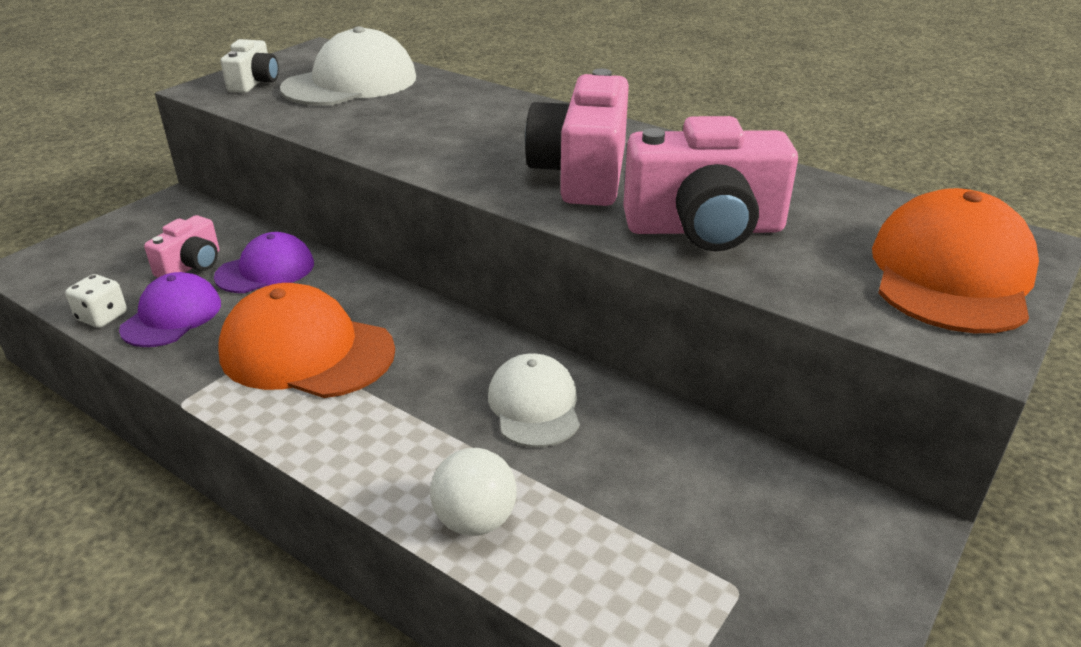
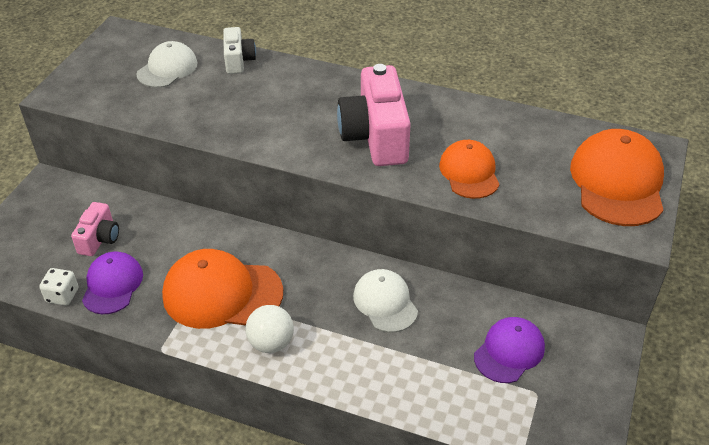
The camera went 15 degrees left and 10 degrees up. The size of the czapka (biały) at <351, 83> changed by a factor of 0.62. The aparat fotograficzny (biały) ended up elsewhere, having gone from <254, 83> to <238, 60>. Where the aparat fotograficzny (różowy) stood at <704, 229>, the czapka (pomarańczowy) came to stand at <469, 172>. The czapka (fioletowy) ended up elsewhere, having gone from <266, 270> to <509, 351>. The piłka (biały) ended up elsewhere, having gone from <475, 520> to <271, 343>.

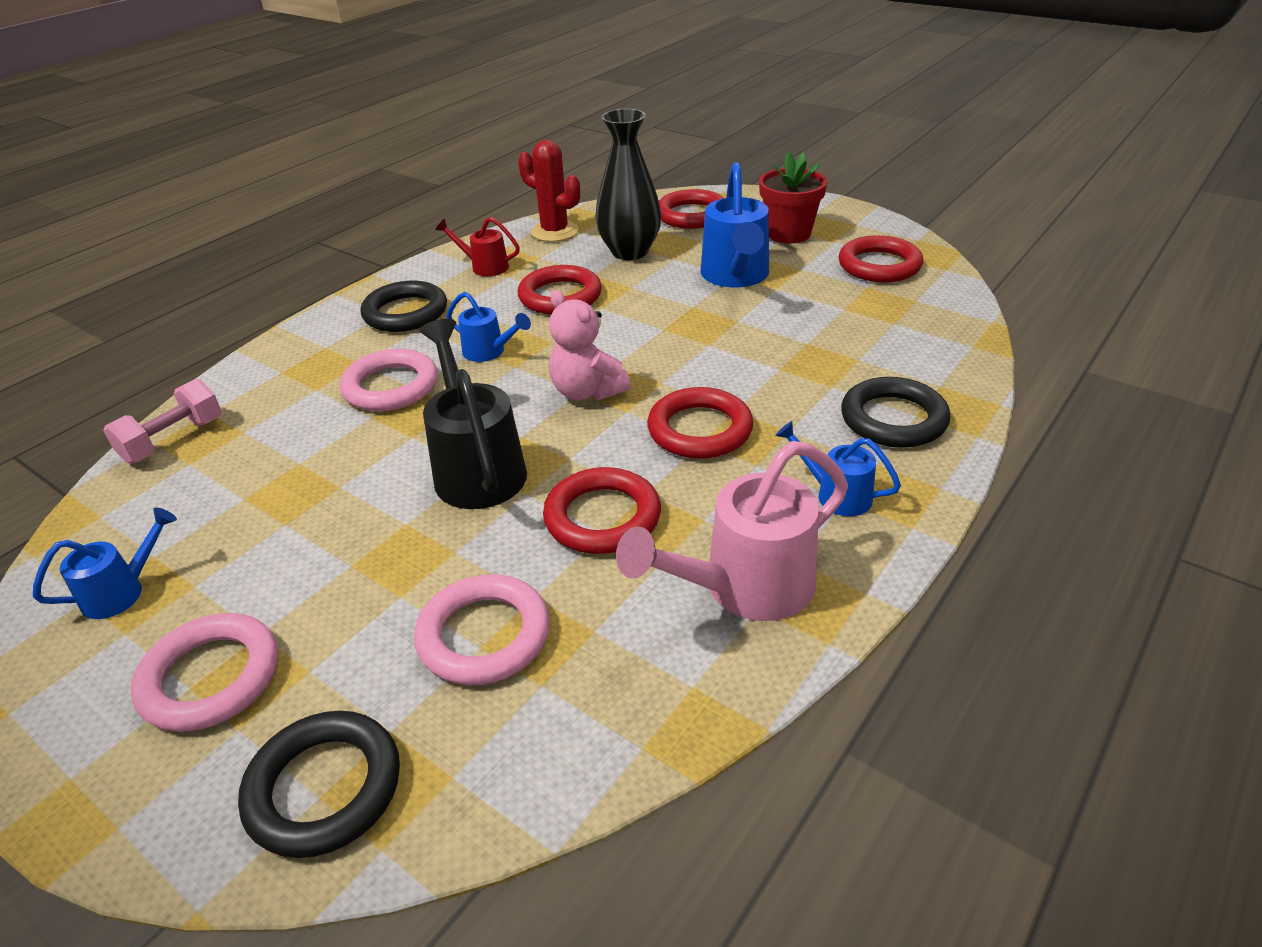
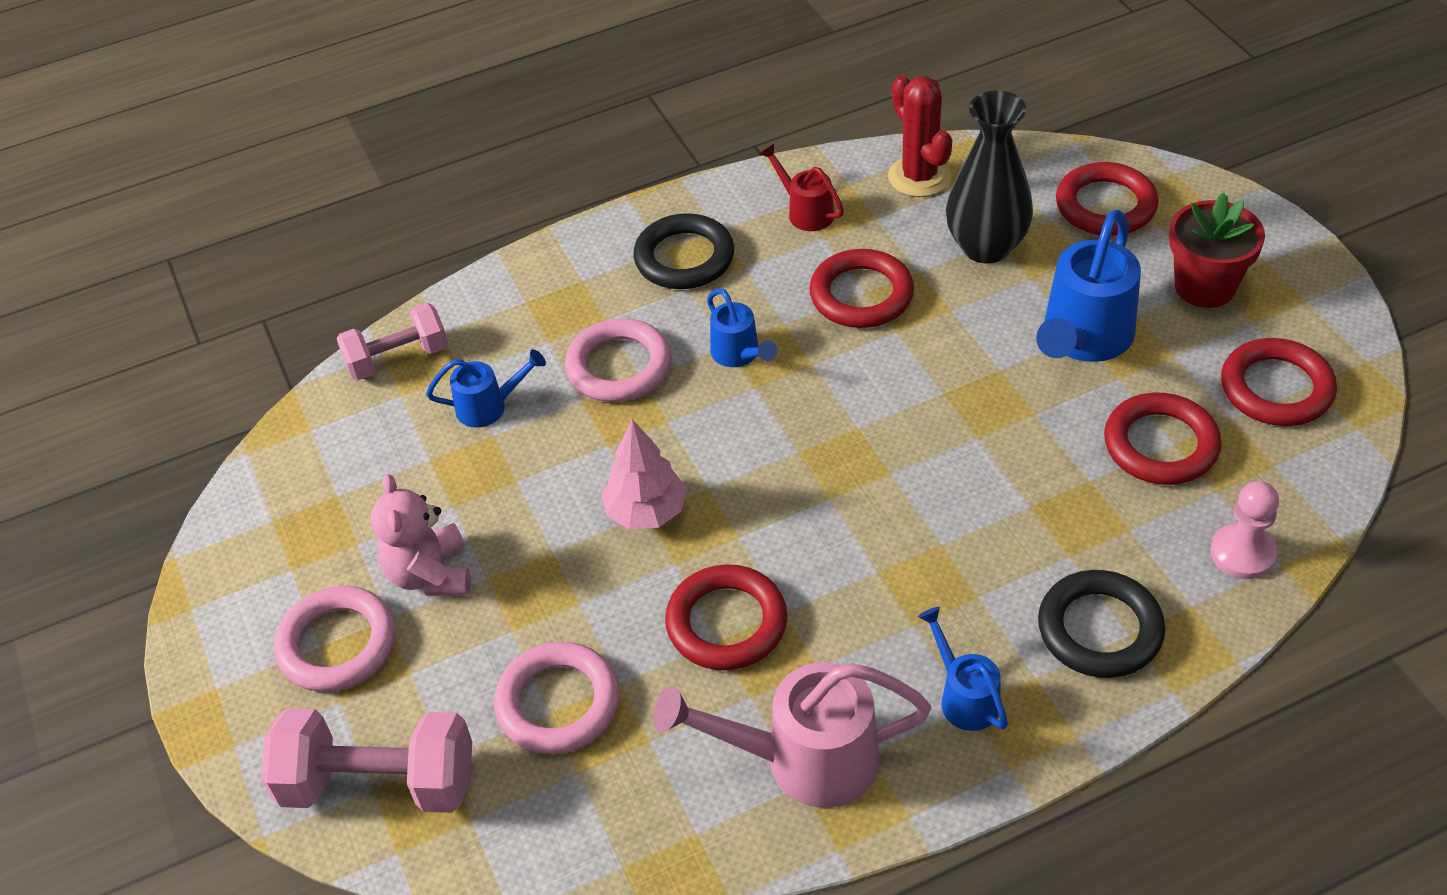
The camera went 30 degrees right and 10 degrees up. The miś (różowy) ended up elsewhere, having gone from <587, 391> to <430, 574>. Where the konewka (czarny) stood at <477, 468>, the drzewko (różowy) came to stand at <646, 512>. The pierścień (czerwony) ended up elsewhere, having gone from <699, 430> to <1160, 445>. The konewka (niebieski) ended up elsewhere, having gone from <122, 592> to <488, 407>. Where the pierścień (czarny) stood at <324, 788>, the hantel (różowy) came to stand at <379, 783>. The second view gained the pionek (różowy) at <1242, 553>.

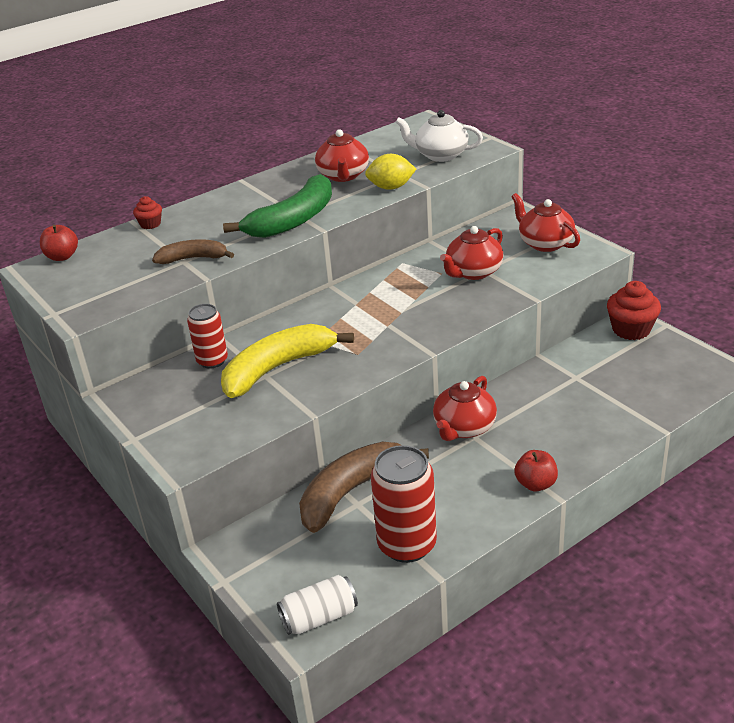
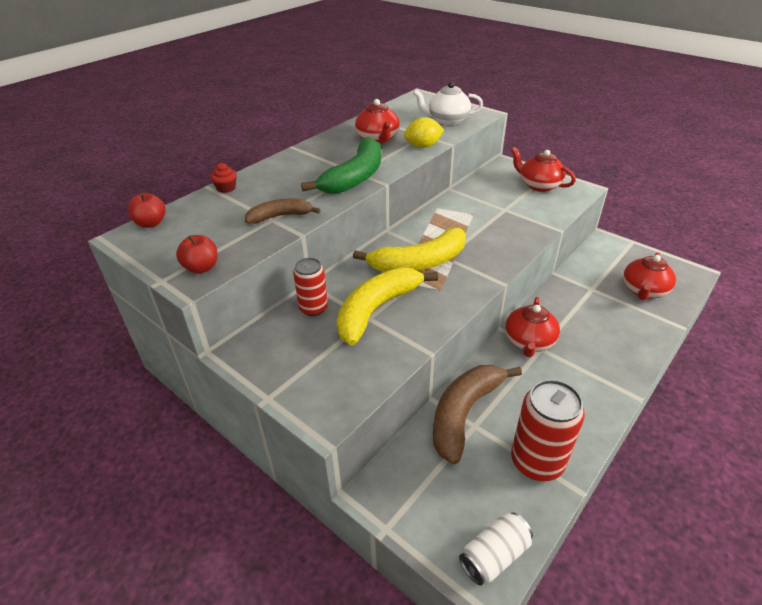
The camera went 15 degrees left and 5 degrees up. The imbryk (czerwony) ended up elsewhere, having gone from <473, 272> to <644, 291>. The second view lost the muffinka (czerwony) at <631, 329>. The jabłko (czerwony) ended up elsewhere, having gone from <536, 484> to <201, 268>. The second view gained the banan (żółty) at <419, 263>.

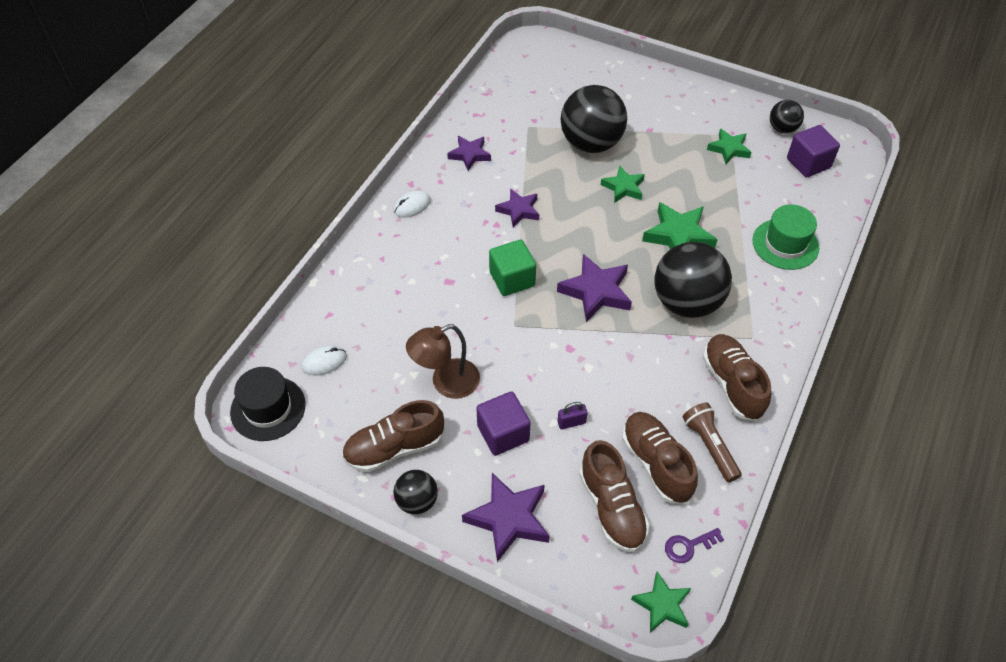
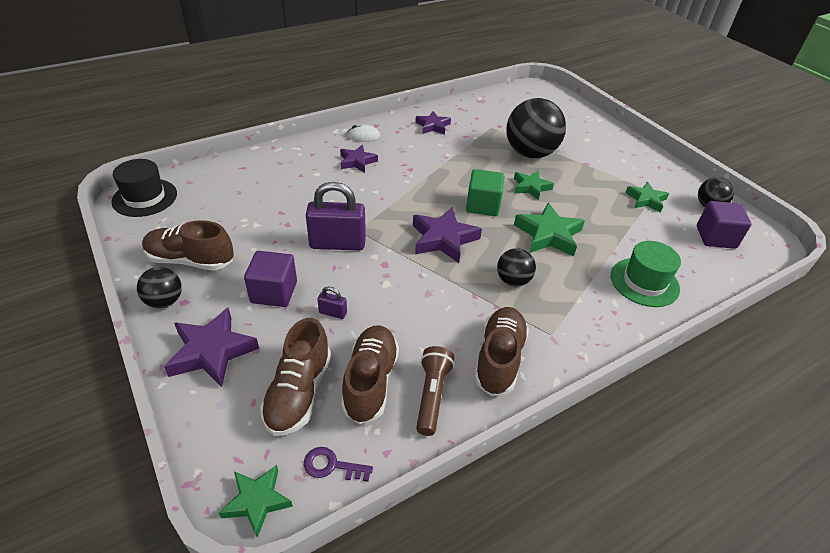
The camera went 30 degrees right and 10 degrees down. The gwiazda (fioletowy) ended up elsewhere, having gone from <518, 210> to <357, 161>. The sześcian (zielony) ended up elsewhere, having gone from <512, 279> to <483, 205>. The size of the piłka (czarny) at <686, 302> changed by a factor of 0.51. The second view lost the lampka (brązowy) at <446, 383>. The second view lost the myszka (biały) at <324, 362>. The second view gained the kłódka (fioletowy) at <337, 244>.

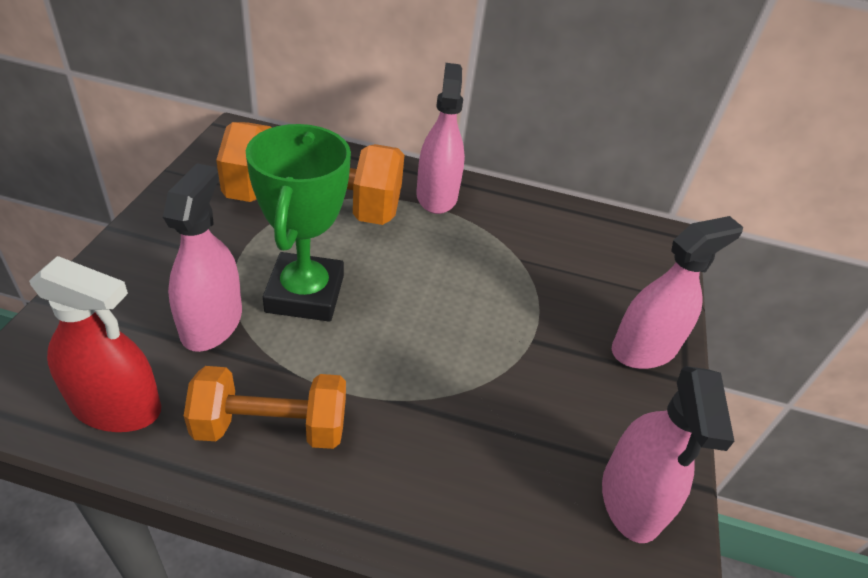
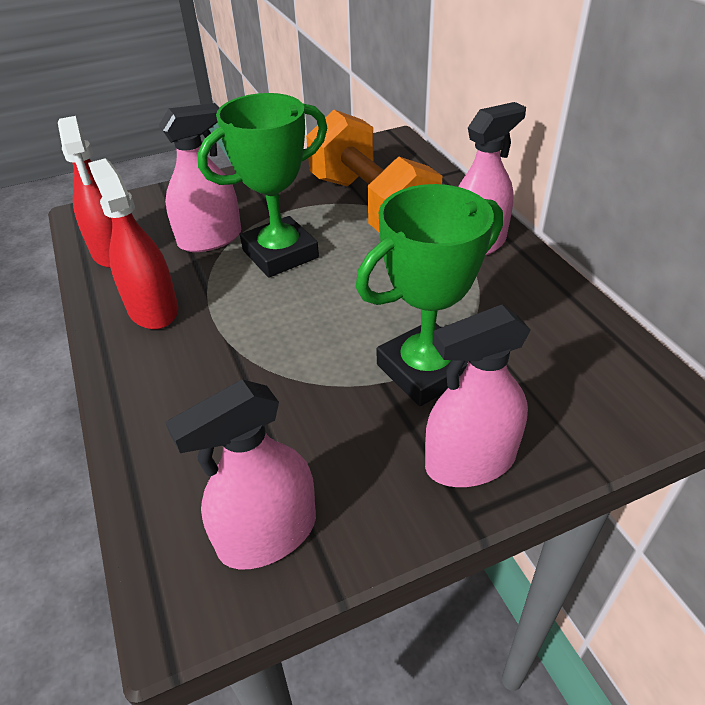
The camera went 60 degrees right and 0 degrees up. The spryskiwacz (różowy) at <644, 349> ended up facing another way, 135 degrees clockwise from before. Where the hantel (pomarańczowy) stood at <271, 427>, the spryskiwacz (czerwony) came to stand at <153, 309>. The second view gained the puchar (zielony) at <425, 370>.

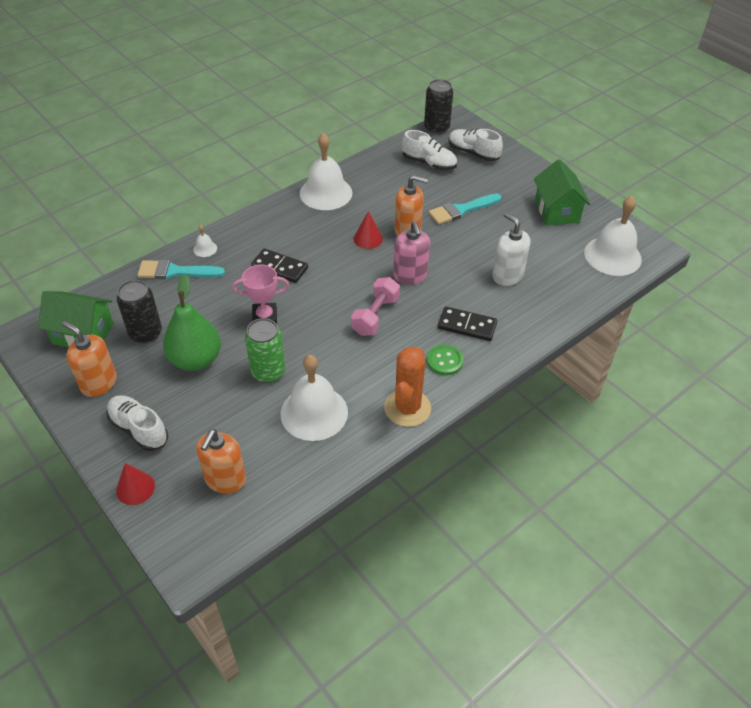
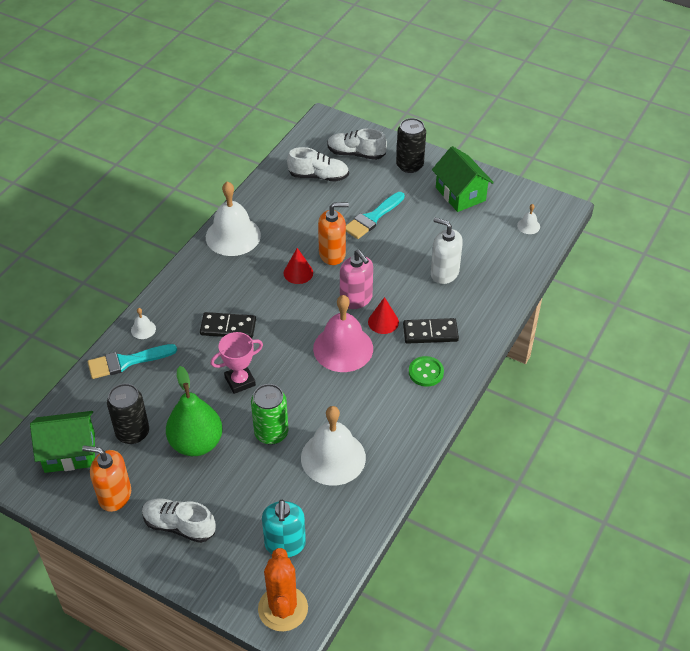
The camera went 20 degrees left and 0 degrees up. The puszka (czarny) ended up elsewhere, having gone from <436, 128> to <409, 165>. The size of the dzwonek (biały) at <612, 256> changed by a factor of 0.42. Where the hantel (różowy) stood at <375, 316>, the dzwonek (różowy) came to stand at <343, 348>. The kaktus (pomarańczowy) ended up elsewhere, having gone from <407, 408> to <283, 608>. What was the dozownik mydła (pomarańczowy) at <225, 479> turned into the dozownik mydła (turkusowy) at <285, 544>. The stożek (czerwony) ended up elsewhere, having gone from <135, 488> to <383, 322>.

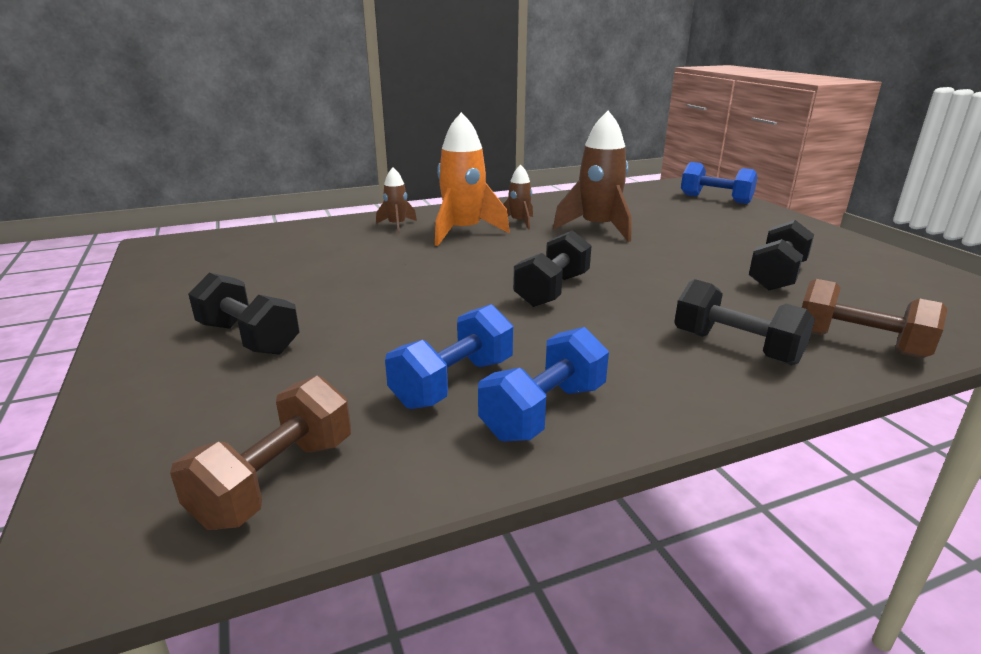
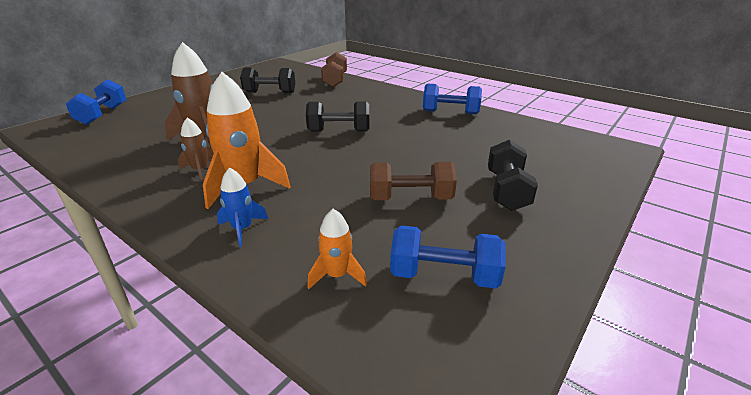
The camera went 120 degrees left and 5 degrees up. What was the rakieta (brązowy) at <397, 225> turned into the rakieta (niebieski) at <242, 229>. The second view lost the hantel (czarny) at <736, 347>. The hantel (niebieski) ended up elsewhere, having gone from <453, 383> to <444, 275>. The hantel (brązowy) ended up elsewhere, having gone from <276, 480> to <410, 198>. The second view gained the rakieta (pomarańczowy) at <337, 275>.

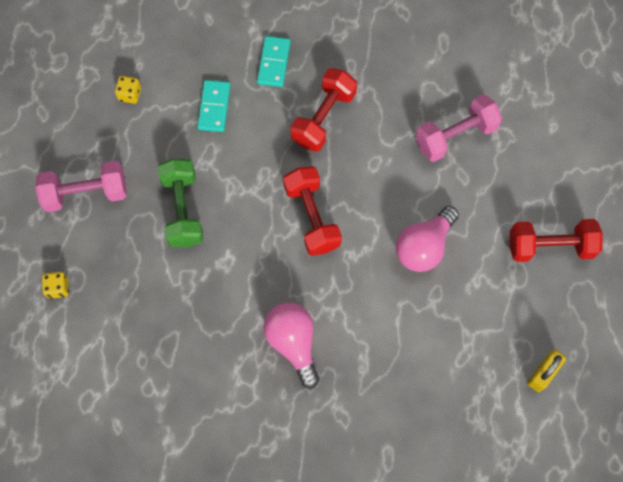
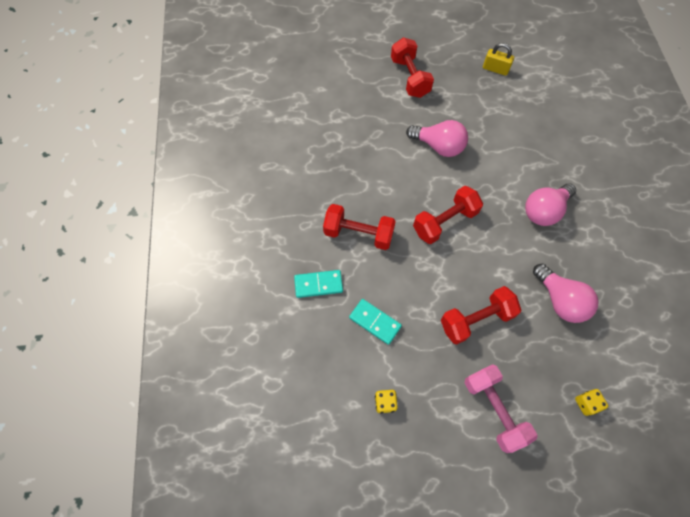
The camera went 105 degrees left and 5 degrees down. The kostka domina (turkusowy) at <214, 107> ended up facing another way, 45 degrees clockwise from before. The second view lost the hantel (różowy) at <455, 136>. What was the hantel (zielony) at <183, 209> turned into the hantel (czerwony) at <476, 320>. The second view gained the żarówka (różowy) at <559, 300>.

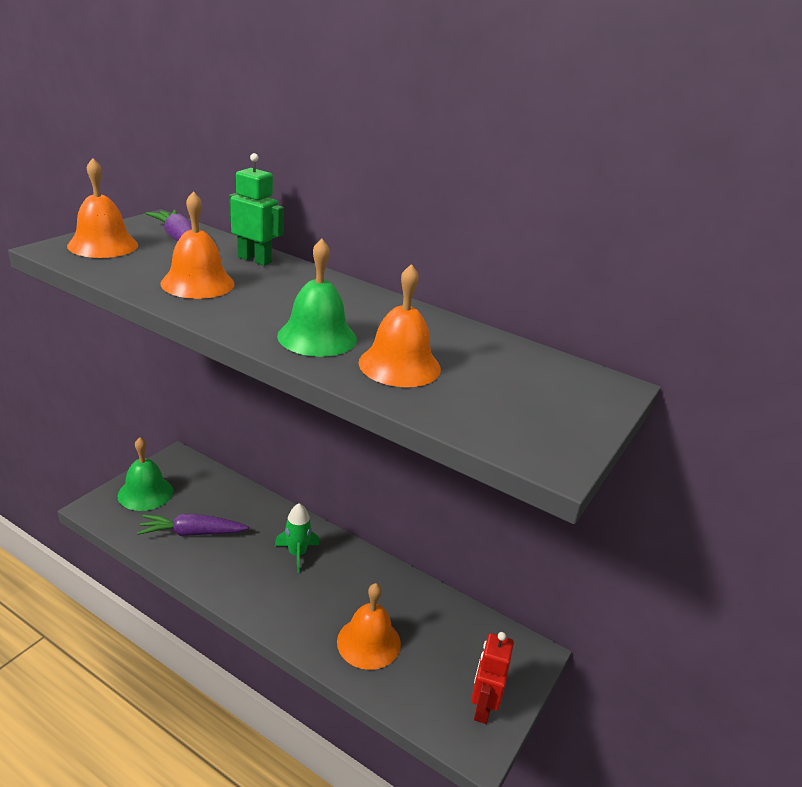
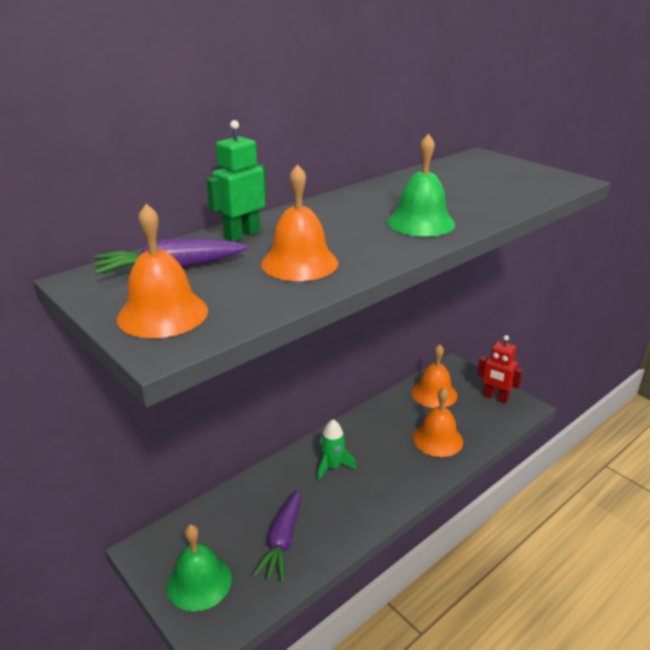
The camera went 70 degrees left and 0 degrees up. The dzwonek (pomarańczowy) ended up elsewhere, having gone from <399, 365> to <434, 393>.

